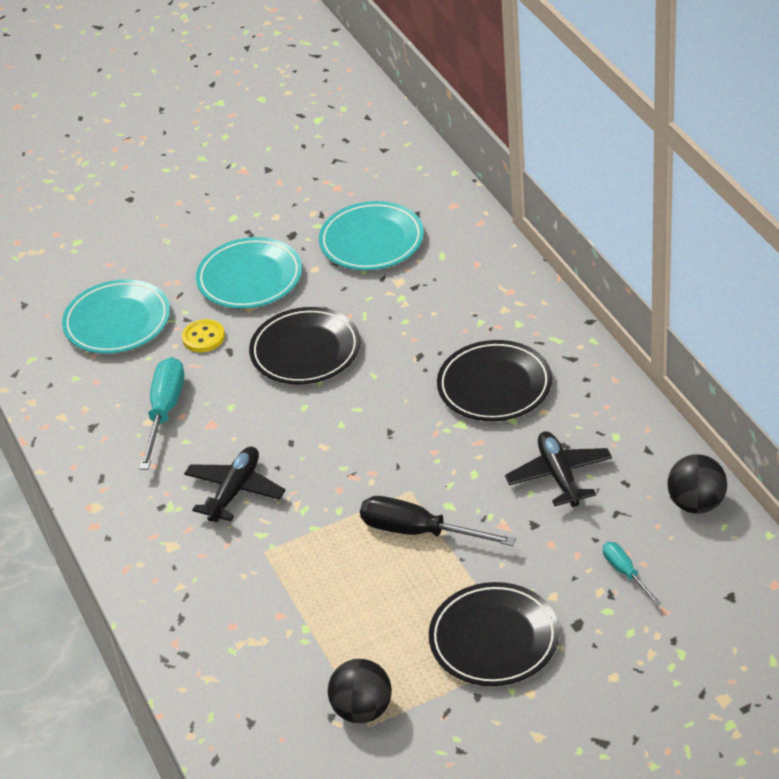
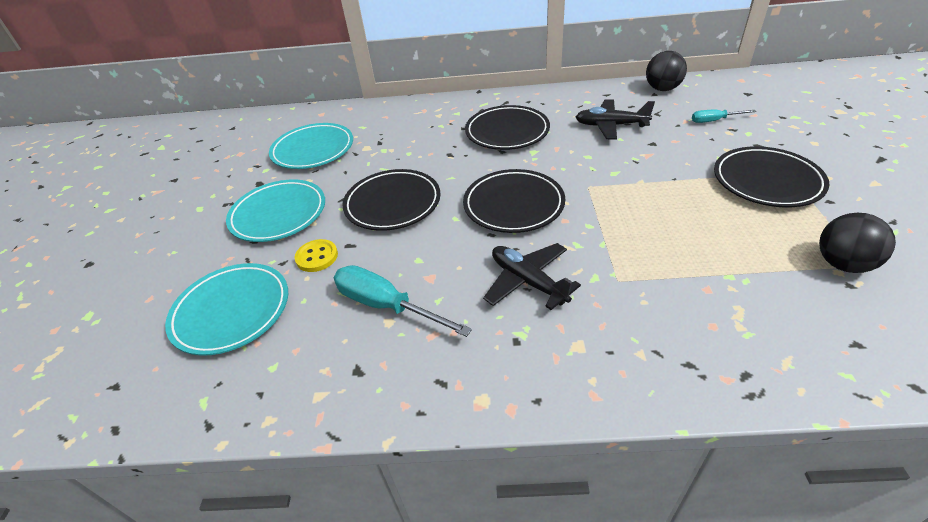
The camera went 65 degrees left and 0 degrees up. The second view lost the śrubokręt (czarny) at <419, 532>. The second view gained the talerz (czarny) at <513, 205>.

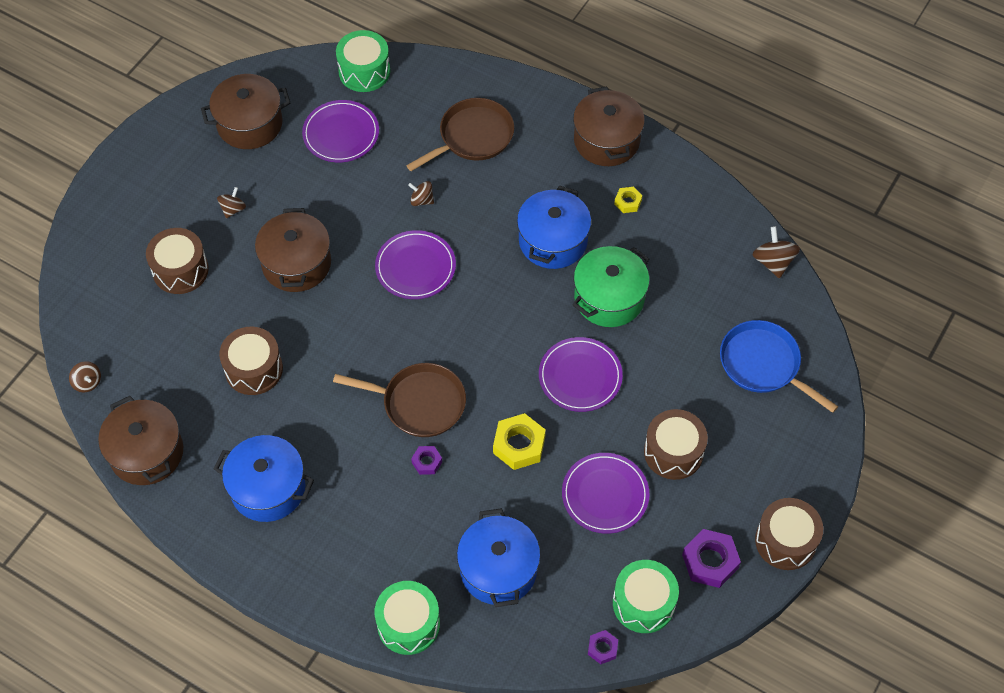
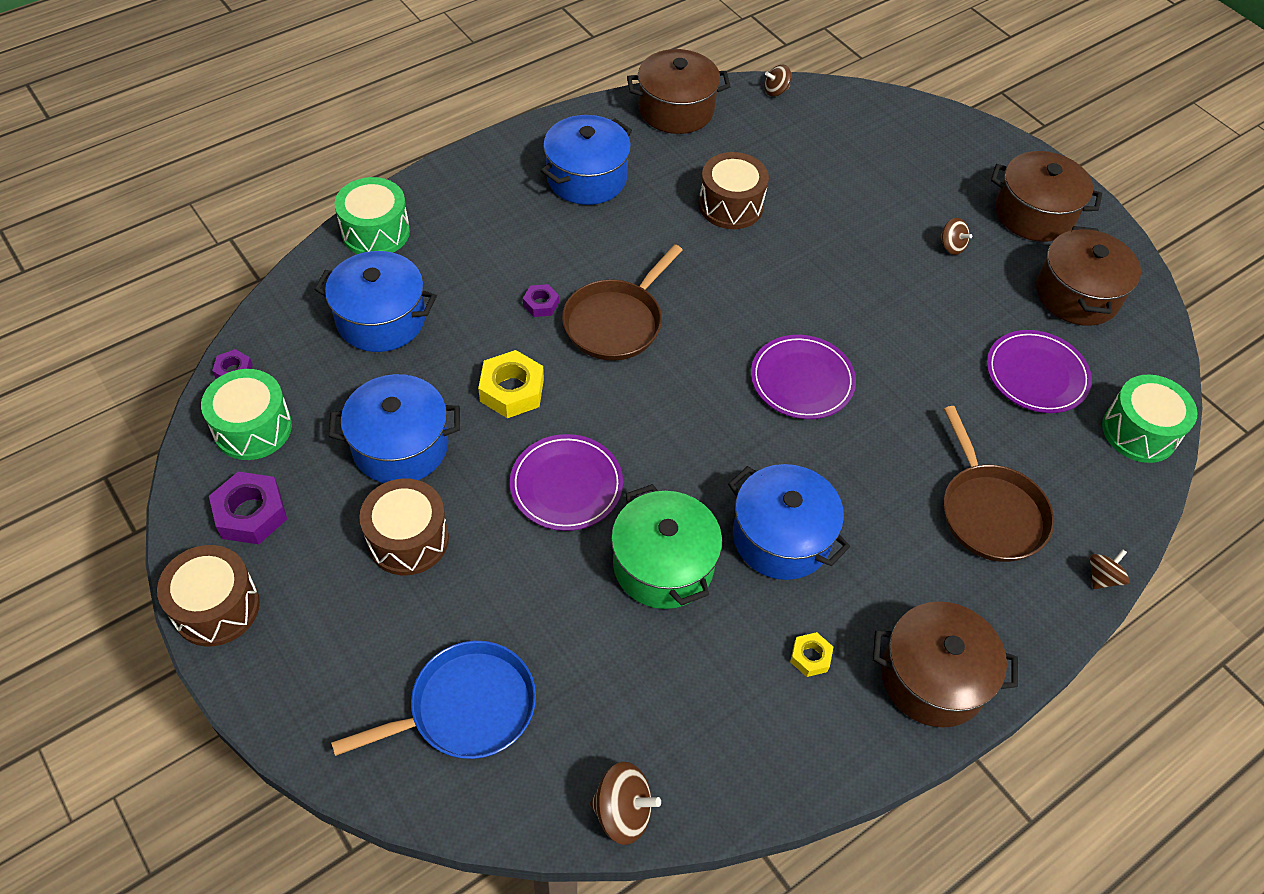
The camera went 110 degrees right and 5 degrees down. The bączek (brązowy) ended up elsewhere, having gone from <421, 200> to <1102, 577>. The garnek (brązowy) ended up elsewhere, having gone from <296, 263> to <1034, 214>. The second view lost the bęben (brązowy) at <180, 270>. Where the talerz (fioletowy) stood at <605, 495>, the garnek (niebieski) came to stand at <400, 446>.

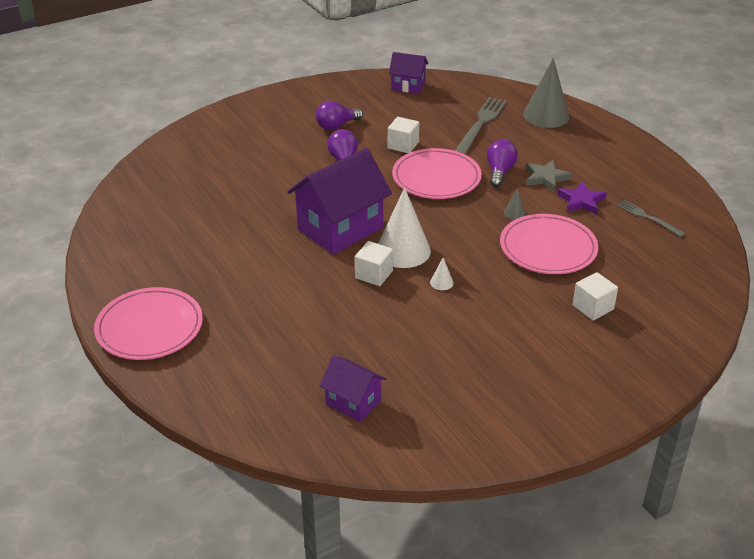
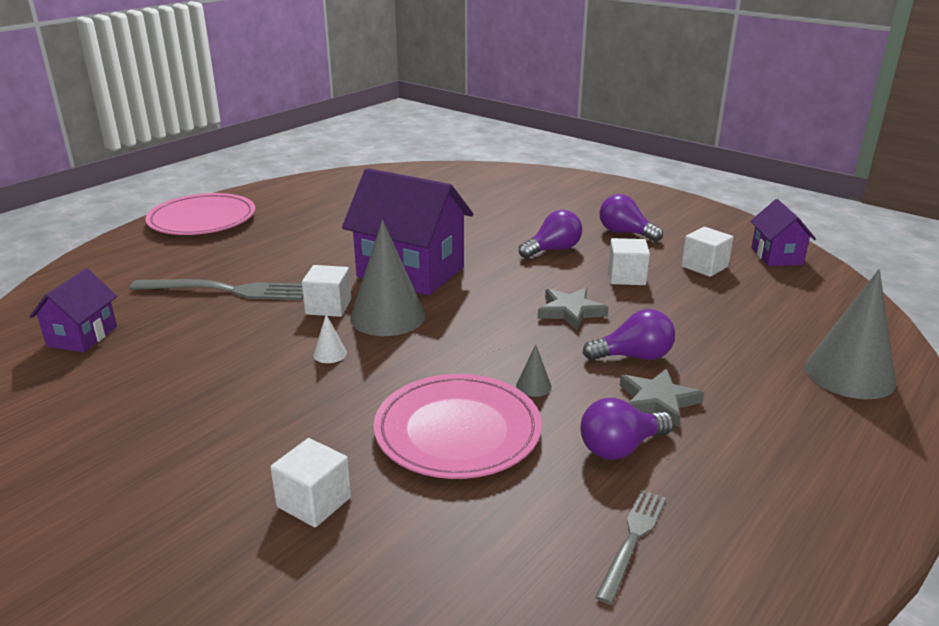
The camera went 70 degrees right and 10 degrees down. The widelec (szary) ended up elsewhere, having gone from <481, 124> to <226, 290>. Where the talerz (różowy) stood at <436, 178>, the gwiazda (szary) came to stand at <570, 311>. Where the gwiazda (fioletowy) stood at <581, 201>, the żarówka (fioletowy) came to stand at <620, 448>. What was the stożek (biały) at <403, 250> turned into the stożek (szary) at <388, 316>. The second view gained the sześcian (biały) at <704, 266>.

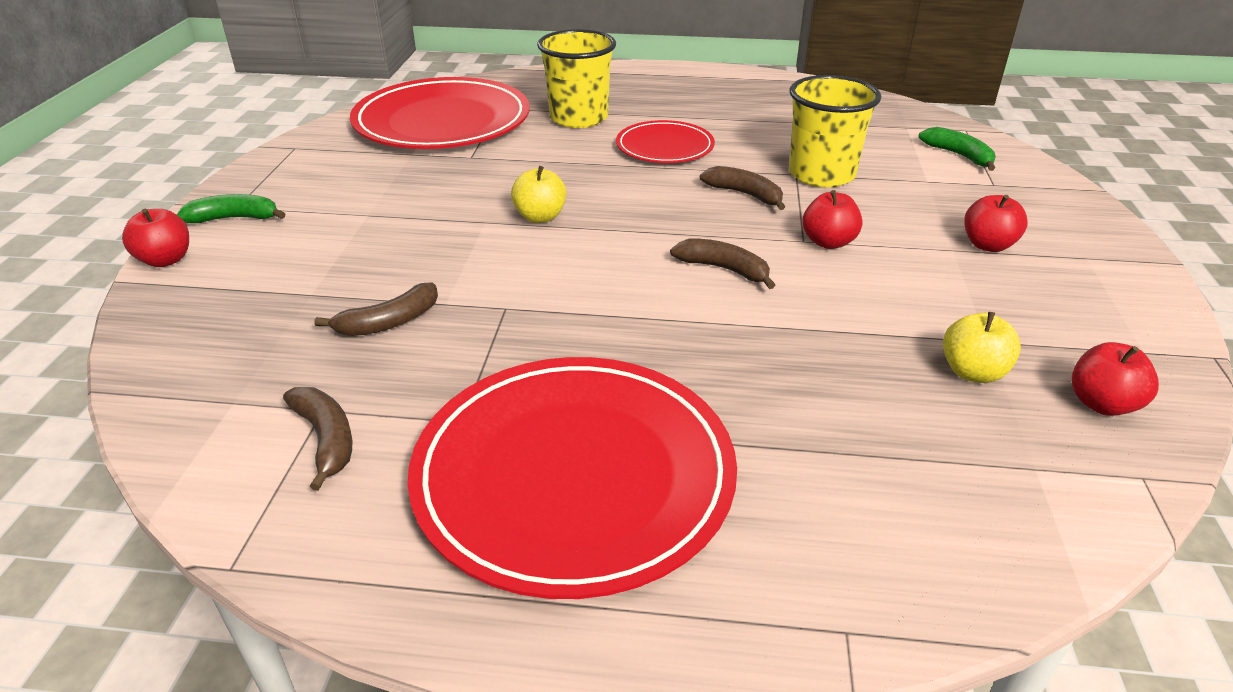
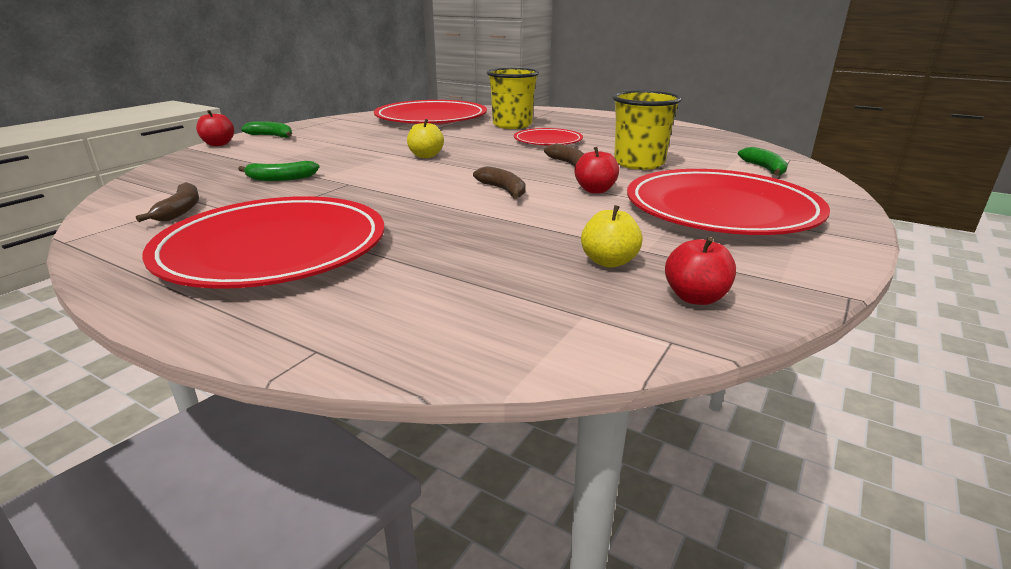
The camera went 25 degrees right and 10 degrees down. Where the jabłko (czerwony) stood at <988, 245>, the talerz (czerwony) came to stand at <721, 209>. What was the banan (brązowy) at <389, 322> turned into the banan (zielony) at <280, 179>.

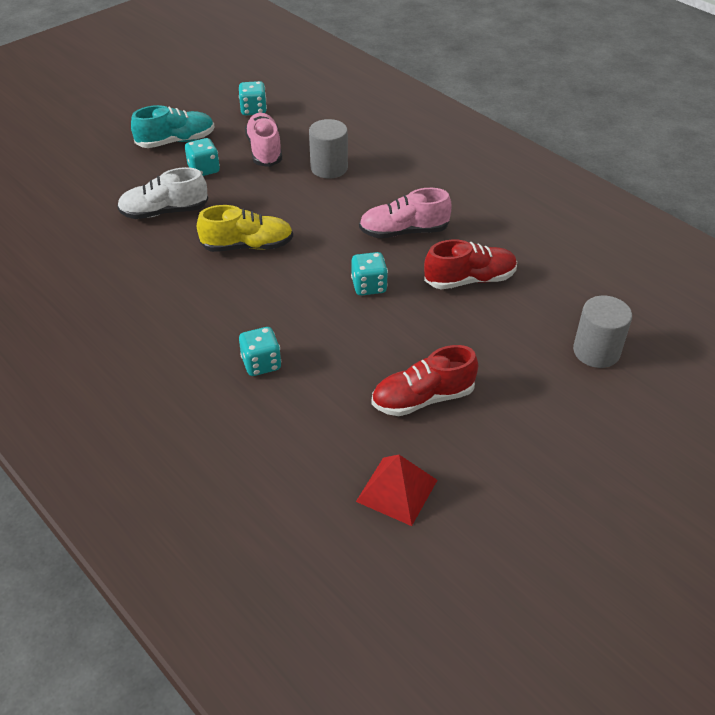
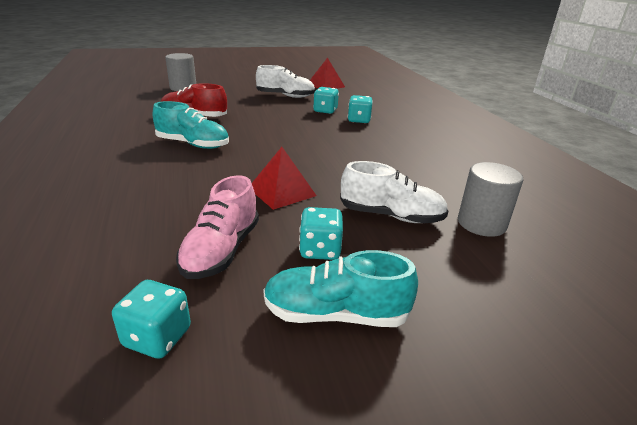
The camera went 155 degrees left and 15 degrees down. The walec (szary) ended up elsewhere, having gone from <329, 168> to <481, 223>. What was the but (różowy) at <403, 231> turned into the but (turkusowy) at <193, 144>. The second view lost the but (żółty) at <247, 246>. The kostka do gry (turkusowy) ended up elsewhere, having gone from <369, 286> to <325, 111>. What was the but (czerwony) at <422, 398> turned into the but (biały) at <285, 96>. The second view gained the piramida (czerwony) at <282, 191>.

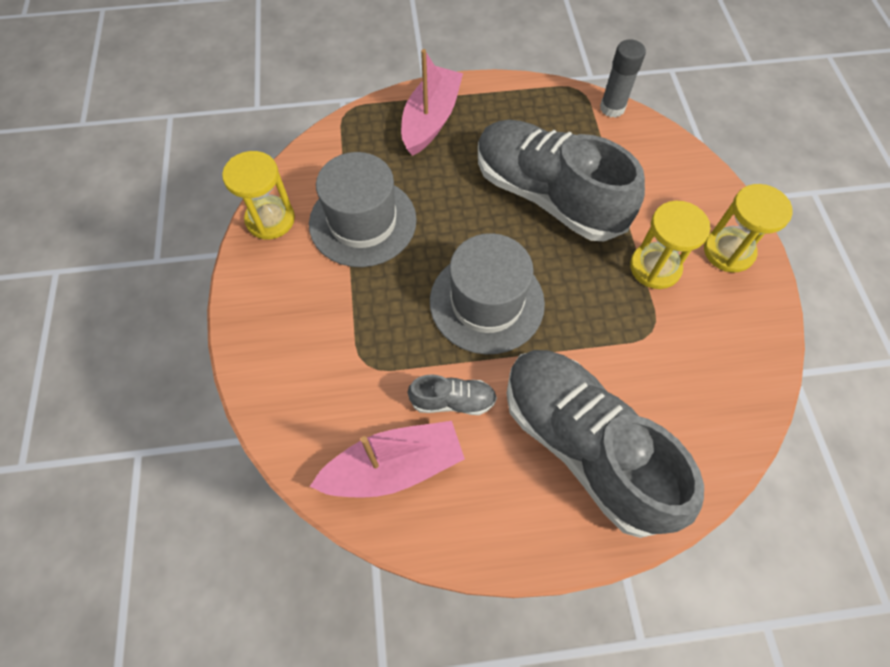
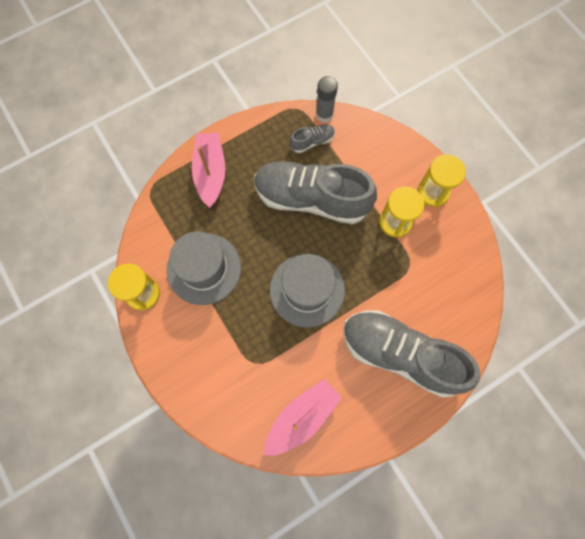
The camera went 25 degrees left and 10 degrees up. The but (szary) ended up elsewhere, having gone from <453, 401> to <312, 142>.

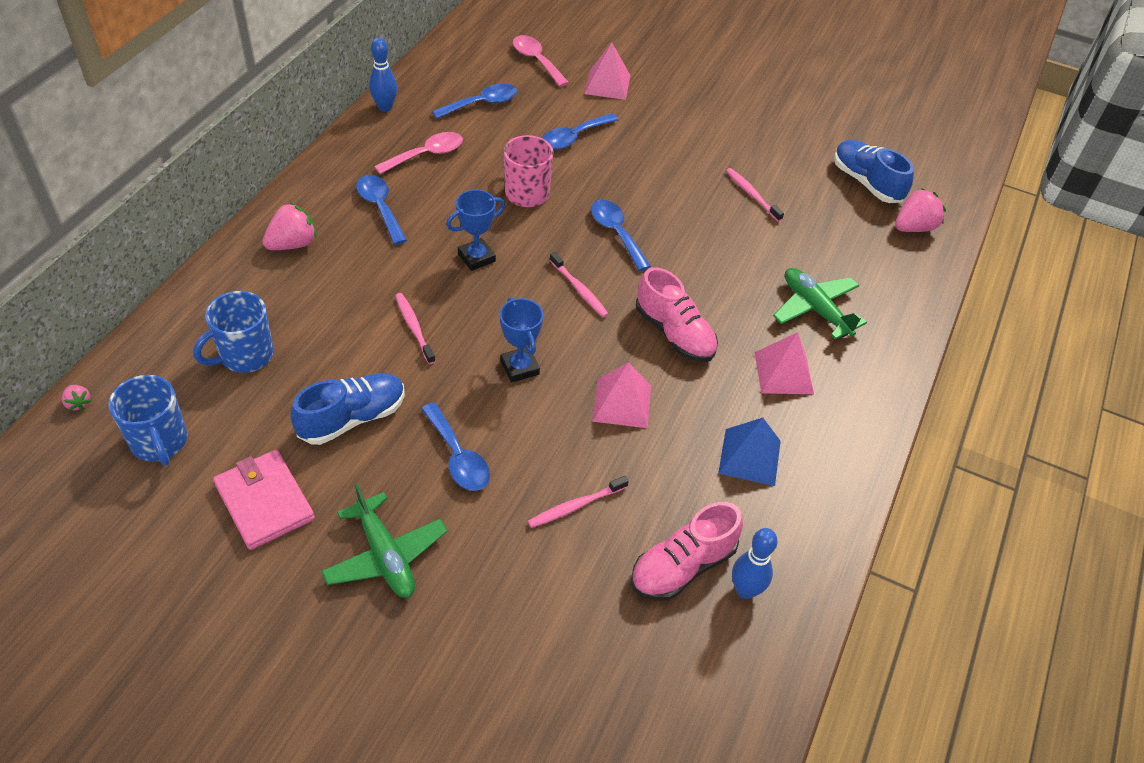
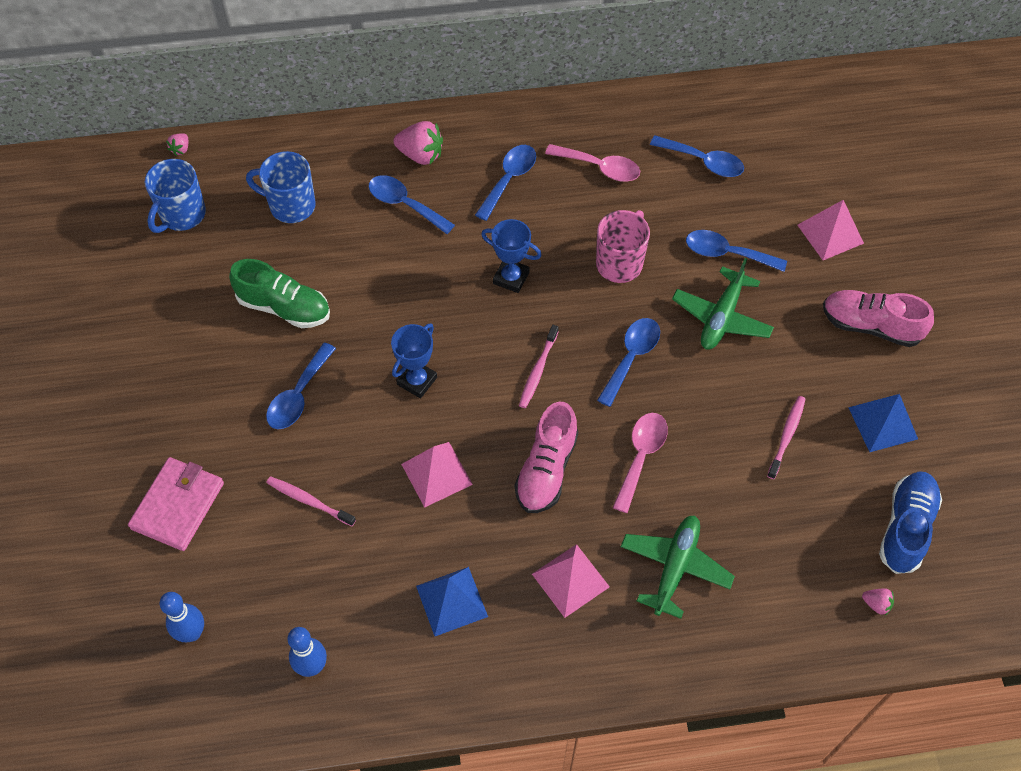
The camera went 60 degrees right and 10 degrees up. The łyżka (różowy) ended up elsewhere, having gone from <536, 60> to <641, 456>. The kręgiel (niebieski) ended up elsewhere, having gone from <385, 107> to <192, 633>. The size of the truskawka (różowy) at <914, 227> changed by a factor of 0.51. The second view lost the szczoteczka do zębów (różowy) at <414, 327>. What was the but (niebieski) at <352, 418> turned into the but (zielony) at <284, 307>. The portfel (różowy) ended up elsewhere, having gone from <264, 502> to <178, 505>. The samolot (zielony) ended up elsewhere, having gone from <385, 555> to <721, 317>. The but (różowy) ended up elsewhere, having gone from <682, 566> to <870, 326>. The second view gained the łyżka (niebieski) at <404, 204>. The second view gained the piramida (niebieski) at <883, 423>.

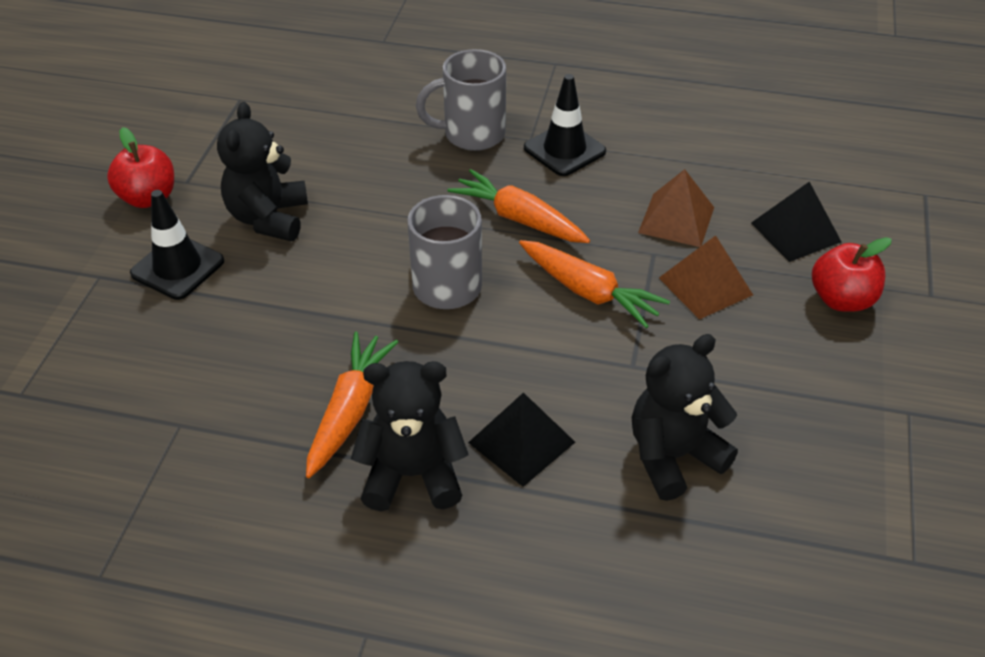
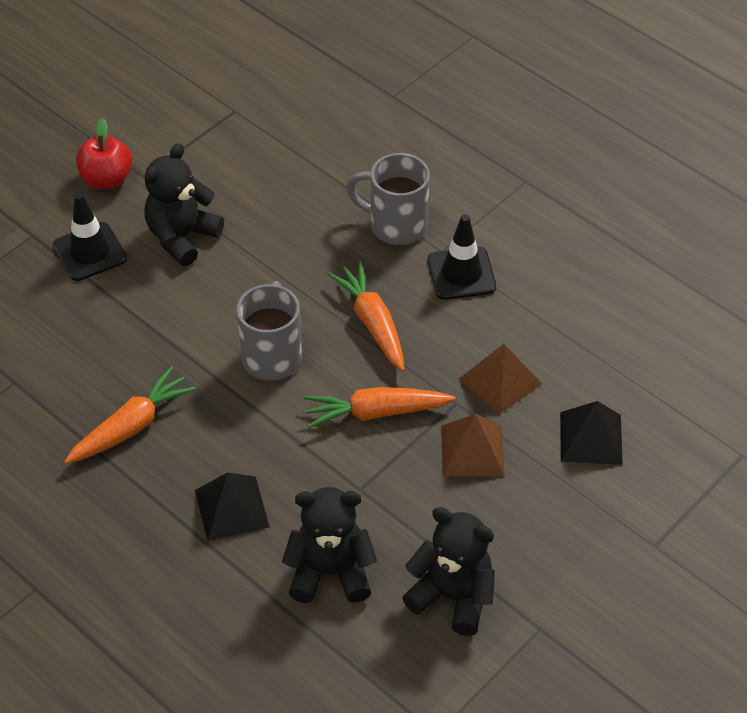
The camera went 30 degrees right and 5 degrees up. The second view lost the jabłko (czerwony) at <841, 299>. The marchewka (pomarańczowy) at <589, 292> ended up facing another way, 105 degrees clockwise from before. The miś (czarny) ended up elsewhere, having gone from <412, 475> to <452, 596>.

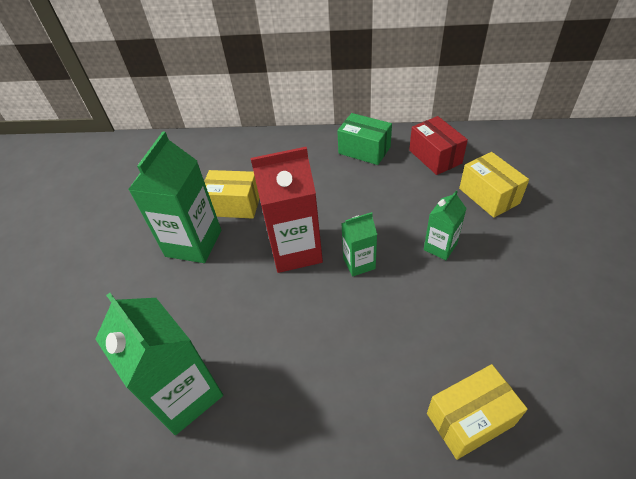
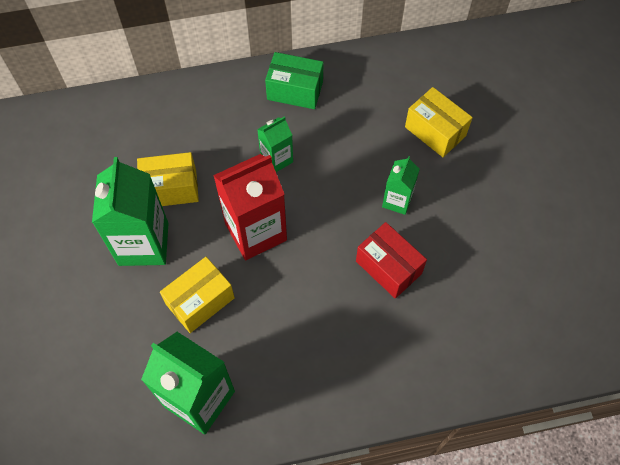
The camera went 20 degrees left and 15 degrees up. The pudełko (czerwony) ended up elsewhere, having gone from <435, 157> to <388, 267>. The karton mleka (zielony) ended up elsewhere, having gone from <359, 263> to <276, 159>. The pudełko (żółty) ended up elsewhere, having gone from <470, 419> to <200, 301>.

